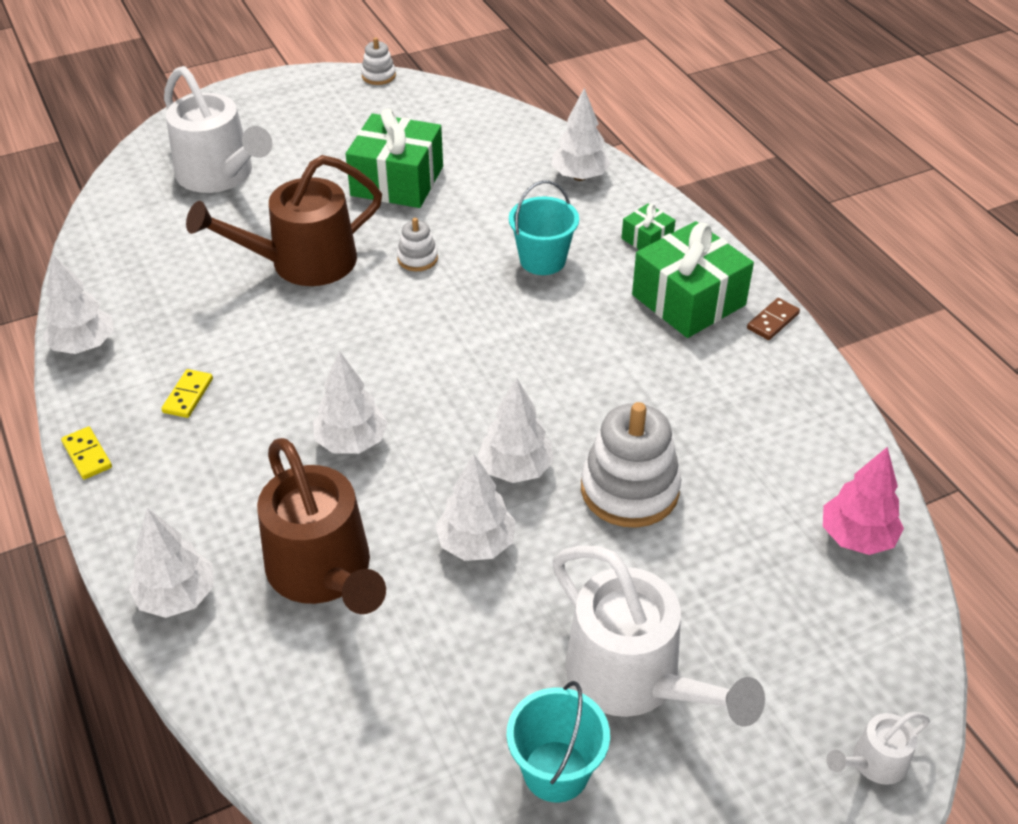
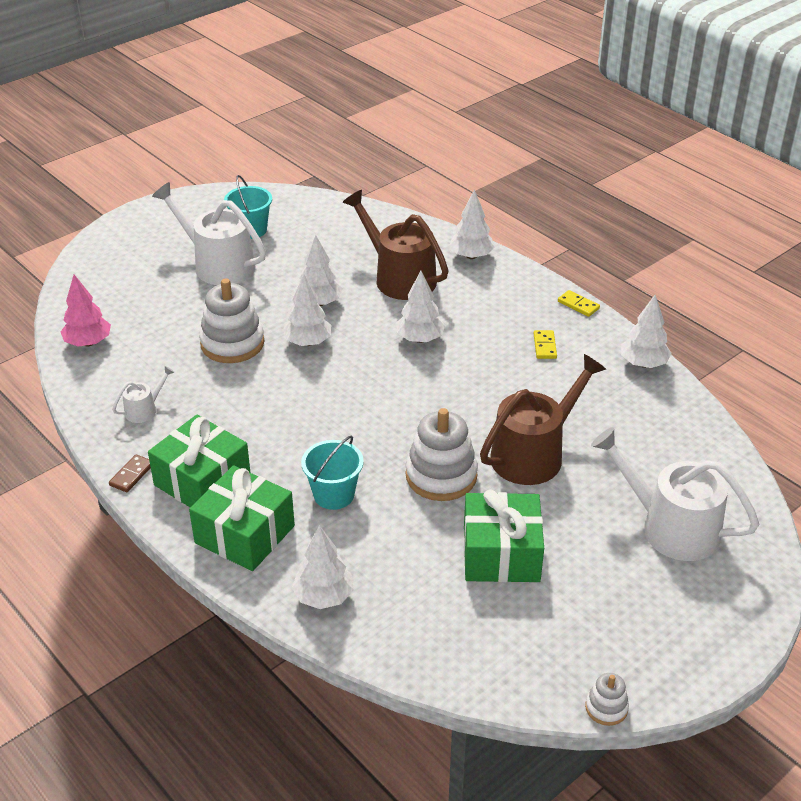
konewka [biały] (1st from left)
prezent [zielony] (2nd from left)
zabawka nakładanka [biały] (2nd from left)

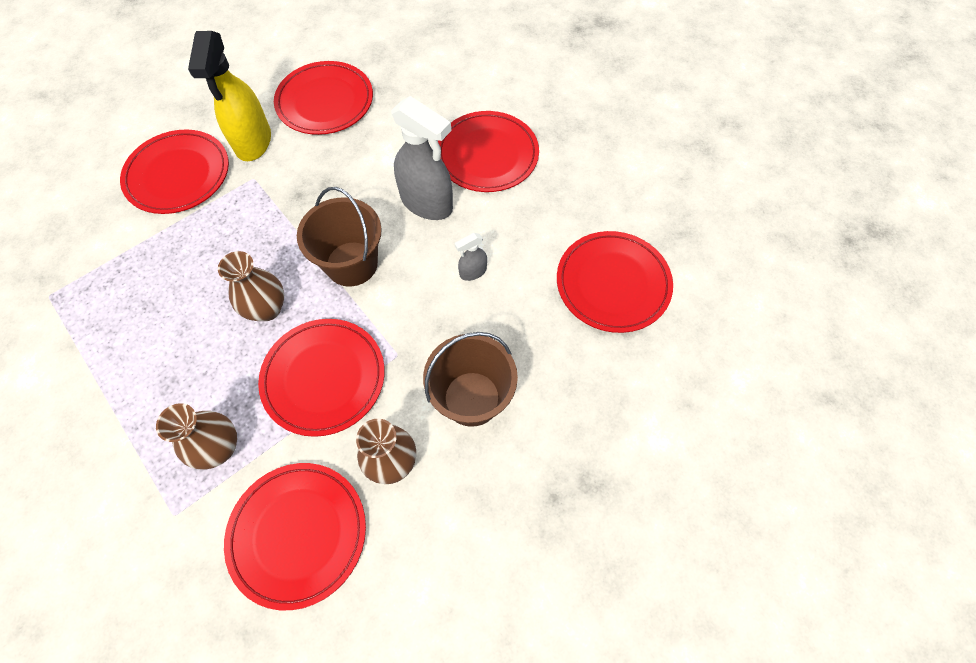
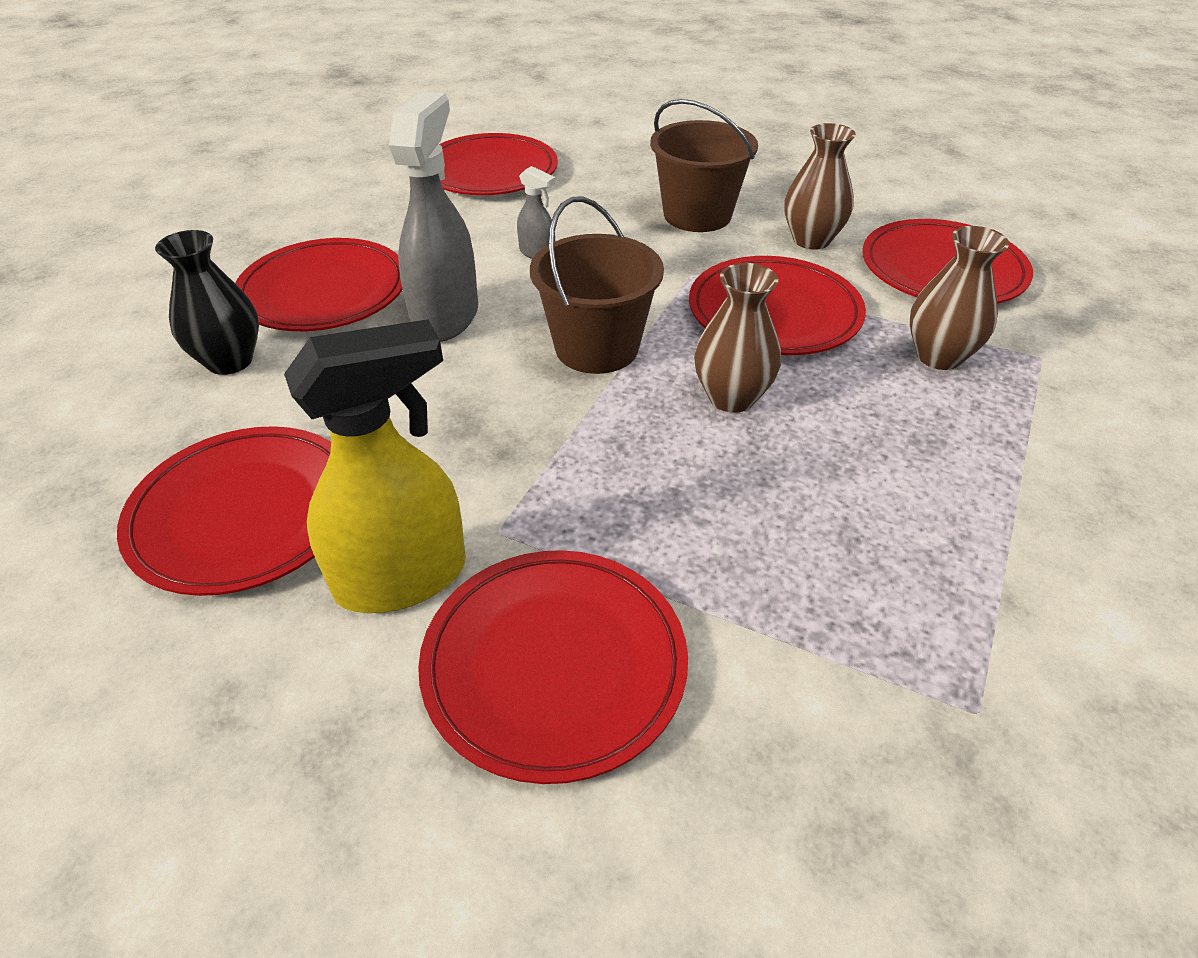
wazon [czarny]

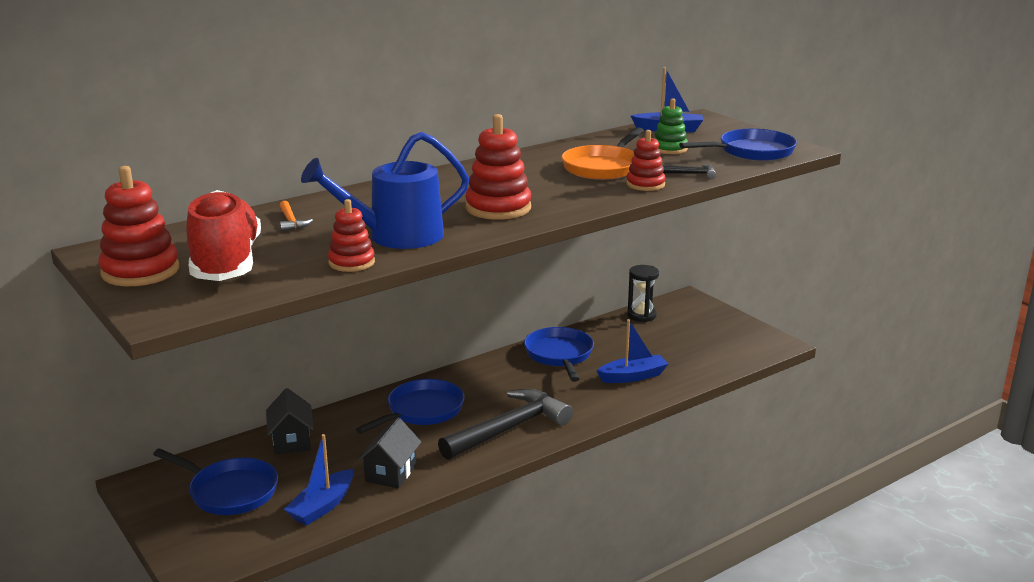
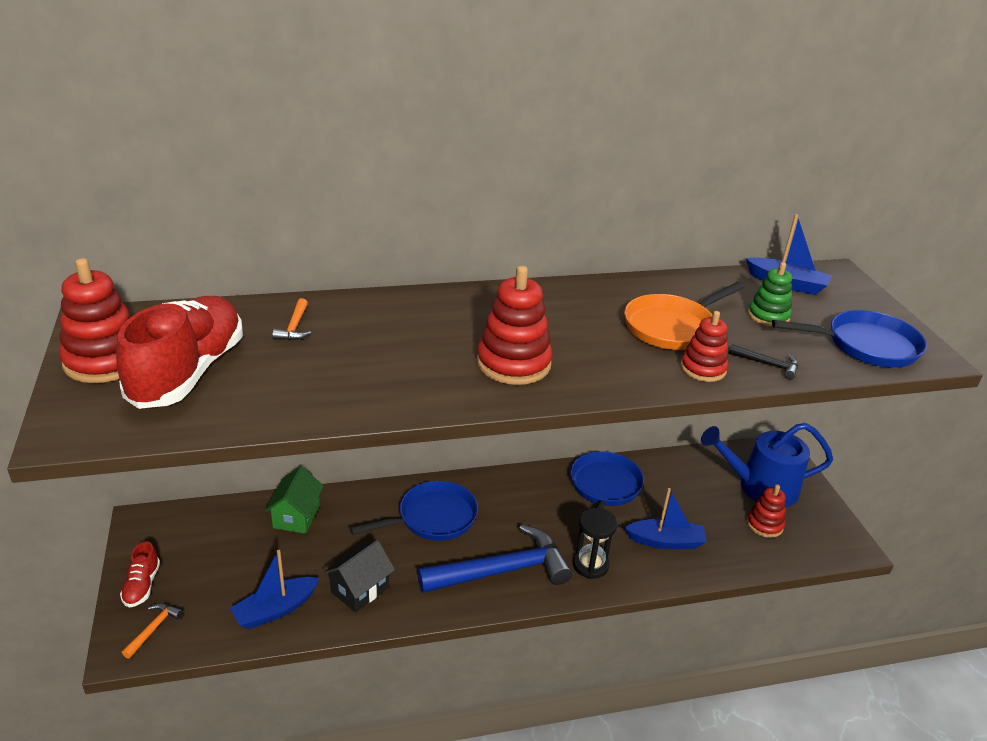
but [czerwony] (1st from left)
młotek [pomarańczowy] (1st from left)
domek [zielony]
młotek [niebieski]
klepsydra [czarny]
konewka [niebieski]
zabawka nakładanka [czerwony] (4th from left)
patelnia [niebieski] (1st from left in the first image)

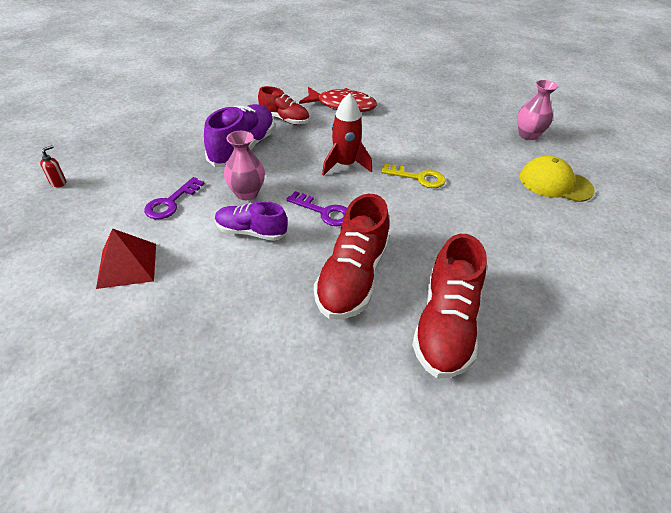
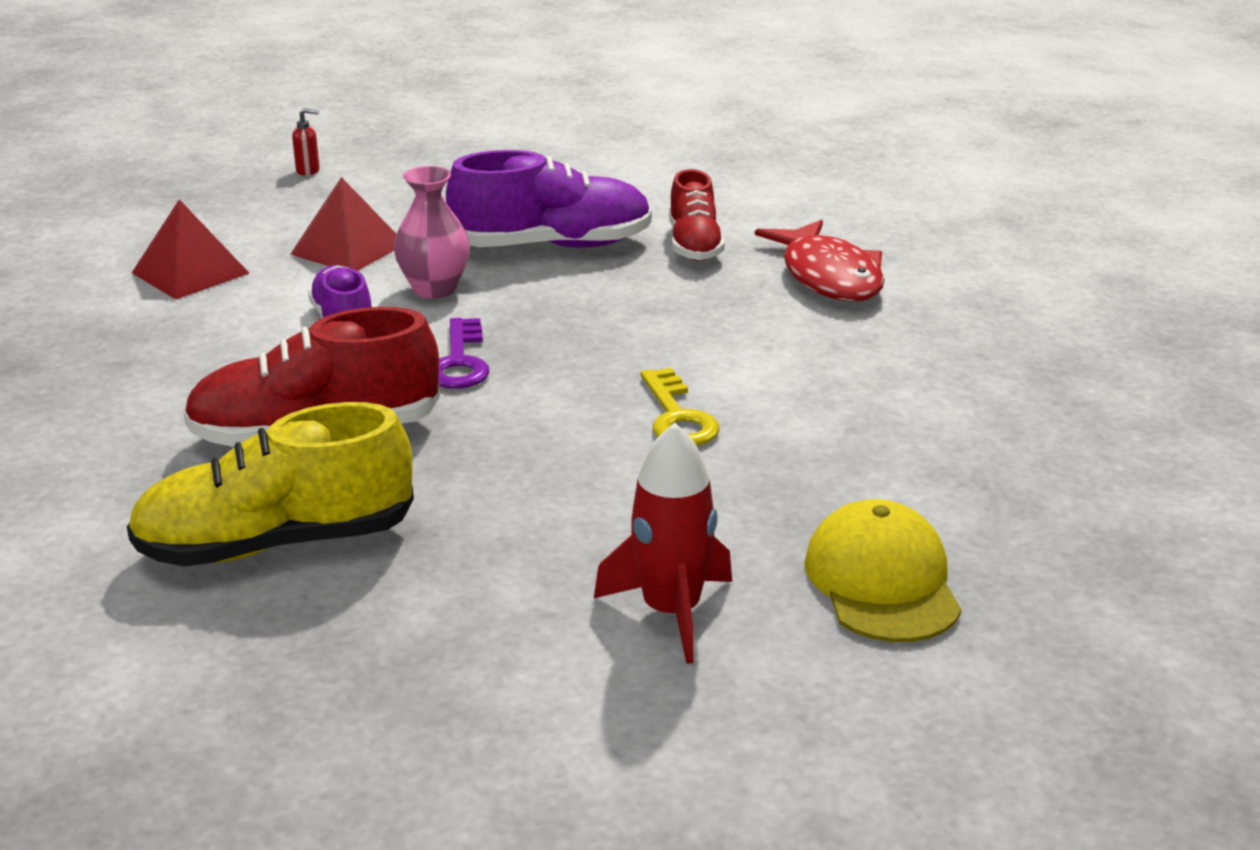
but [żółty]
piramida [czerwony] (2nd from left)
rakieta [czerwony]
wazon [różowy] (2nd from left in the first image)

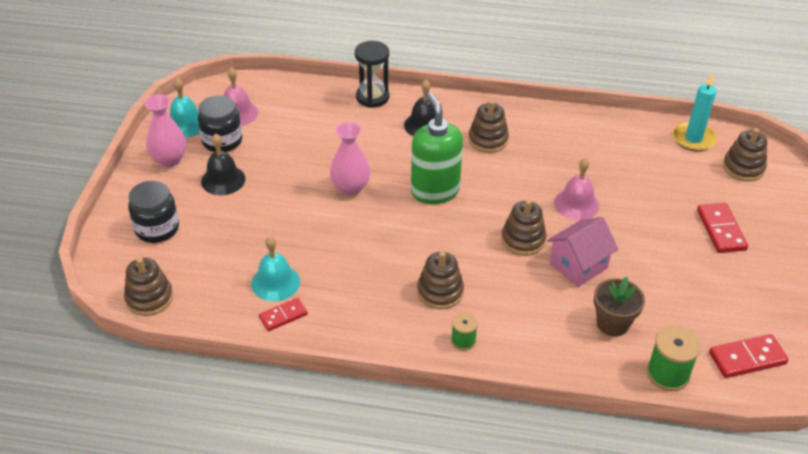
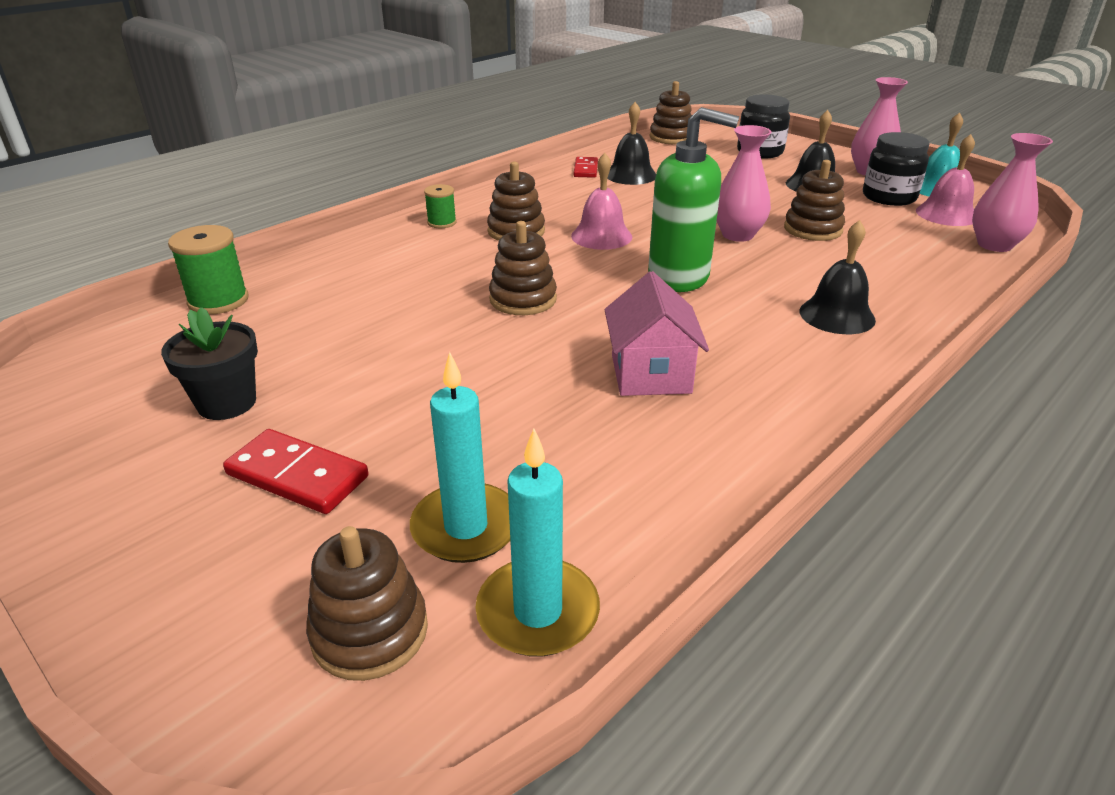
doniczka [czarny]
świeca [turkusowy] (1st from left)
dzwonek [różowy] (1st from left)
domek [różowy]
dzwonek [czarny] (1st from left)
zabawka nakładanka [brązowy] (5th from left)
wazon [różowy] (3rd from left)
klepsydra [czarny]
doniczka [brązowy]
kostka domina [czerwony] (3rd from left in the first image)

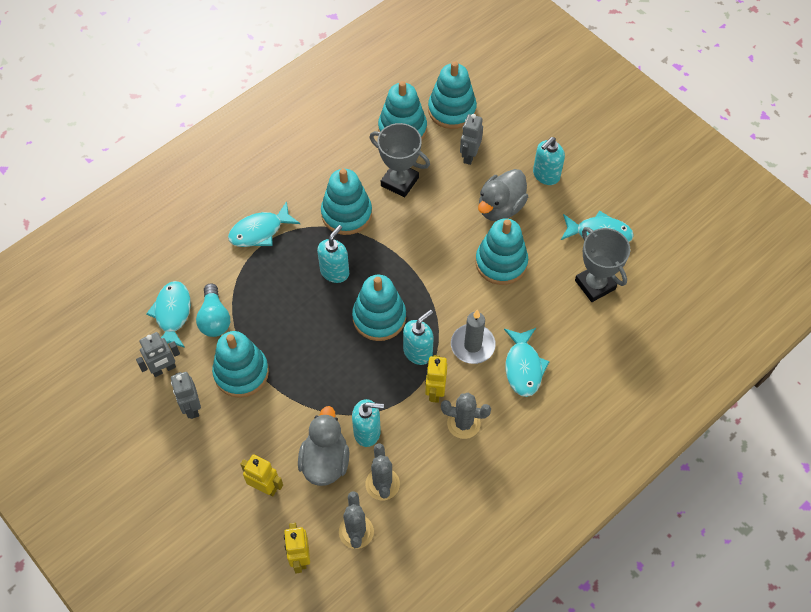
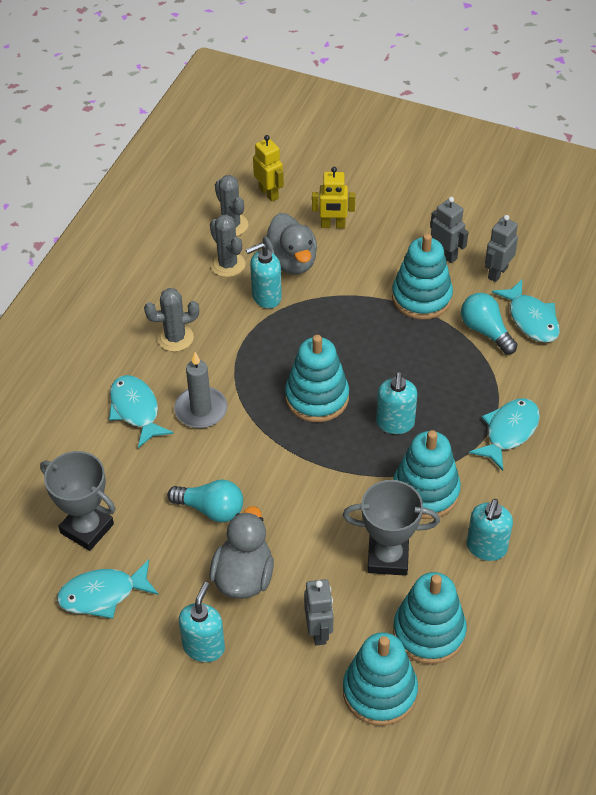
żarówka [turkusowy] (1st from left)
dozownik mydła [turkusowy] (4th from left)
robot [żółty] (3rd from left in the first image)

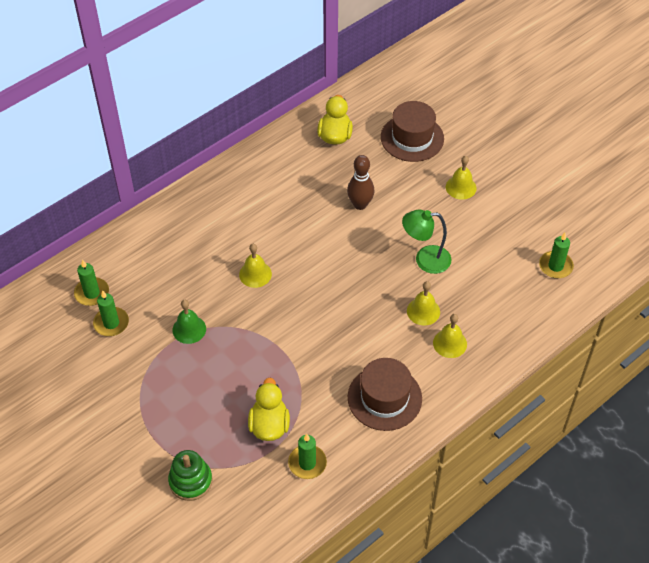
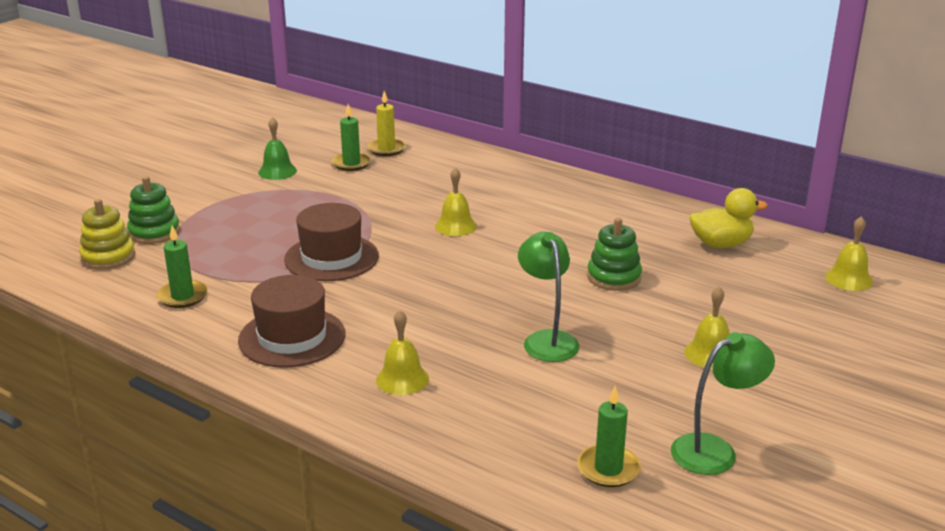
zabawka nakładanka [żółty]
dzwonek [zielony]
kapelusz [brązowy] (2nd from left)
świeca [żółty]
zabawka nakładanka [zielony] (2nd from left)
lampka [zielony] (2nd from left)
dzwonek [żółty] (4th from left)
kaczka [żółty] (1st from left in the first image)

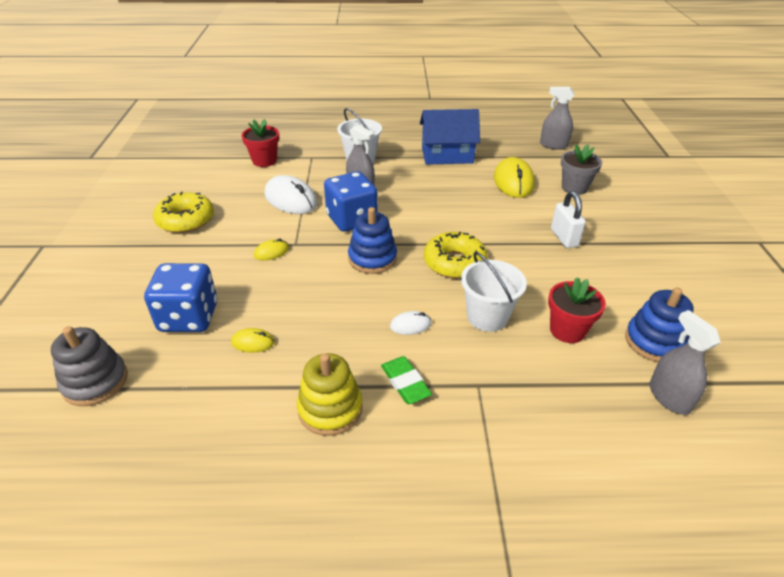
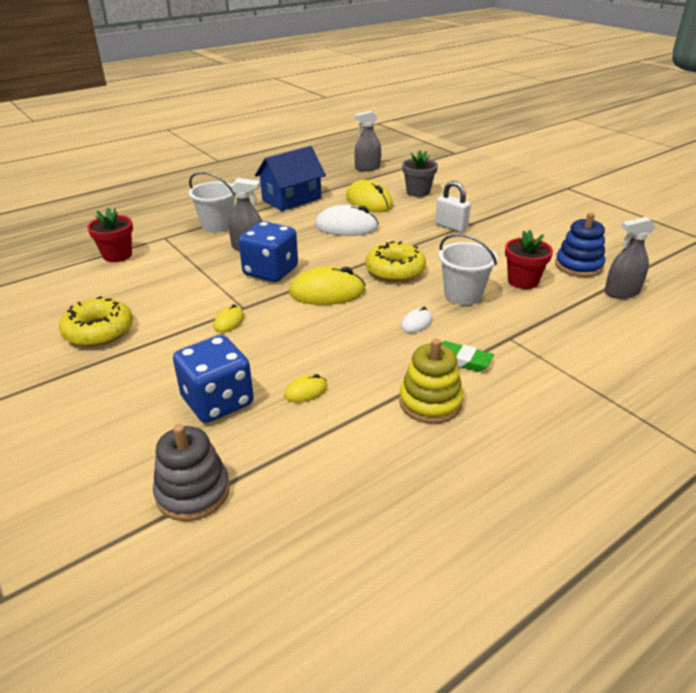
myszka [żółty] (3rd from left)
myszka [biały] (1st from left)
spryskiwacz [szary] (3rd from left)

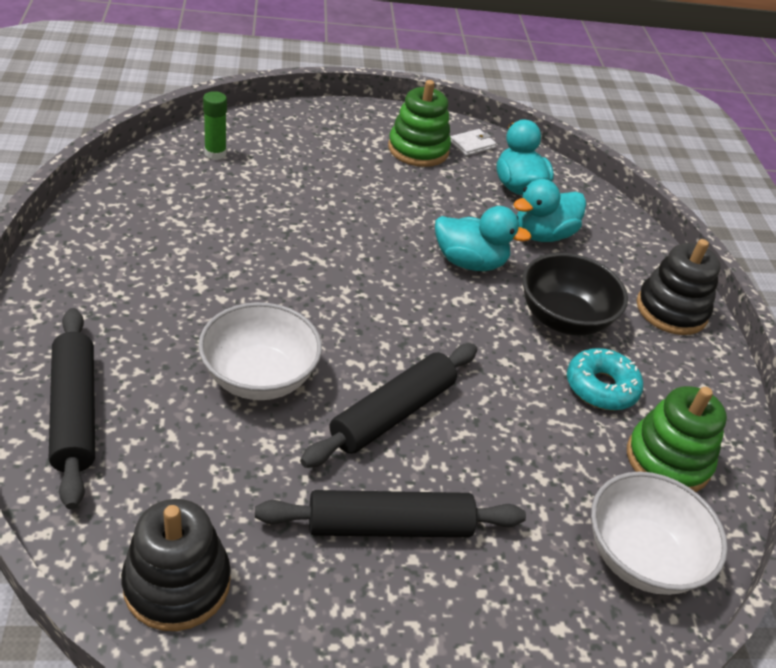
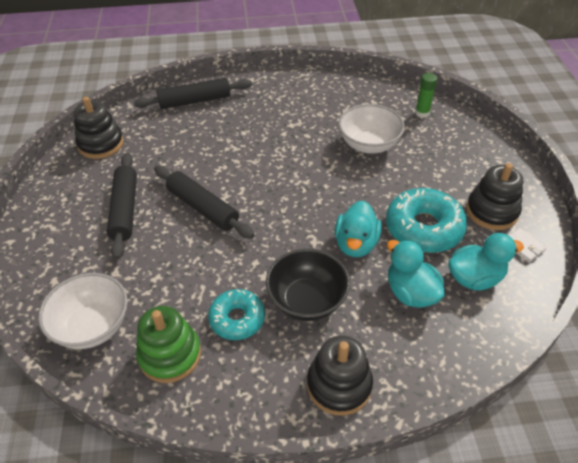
miska [biały] (2nd from left)
donut [turkusowy] (2nd from left)
zabawka nakładanka [czarny] (3rd from left)

